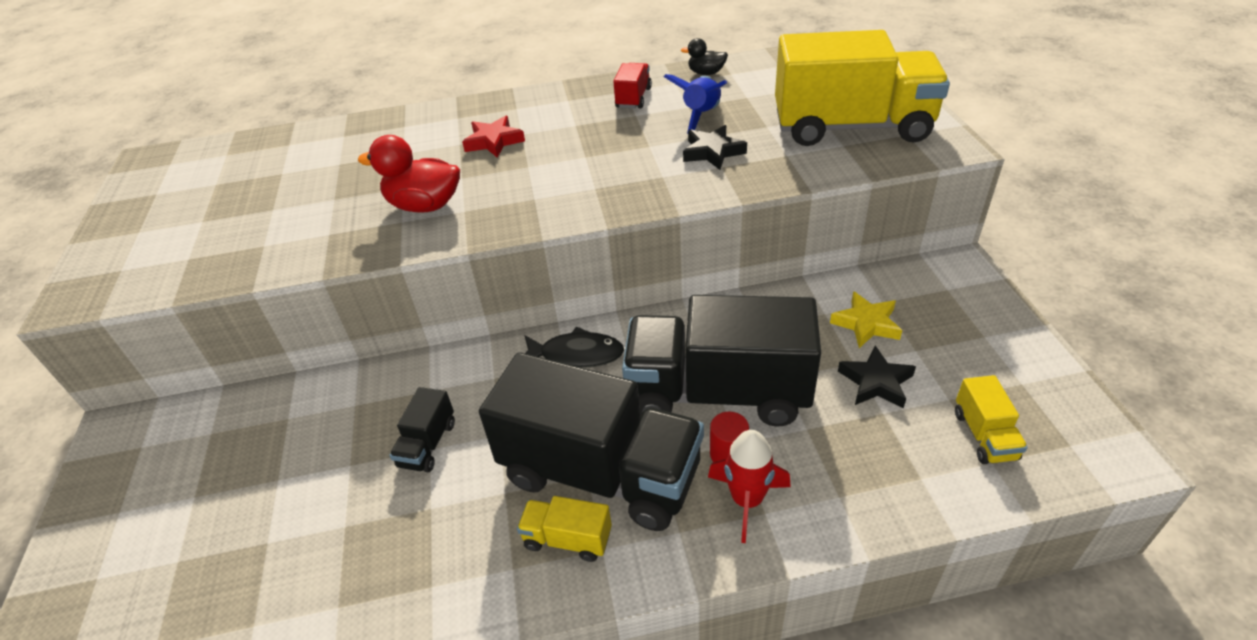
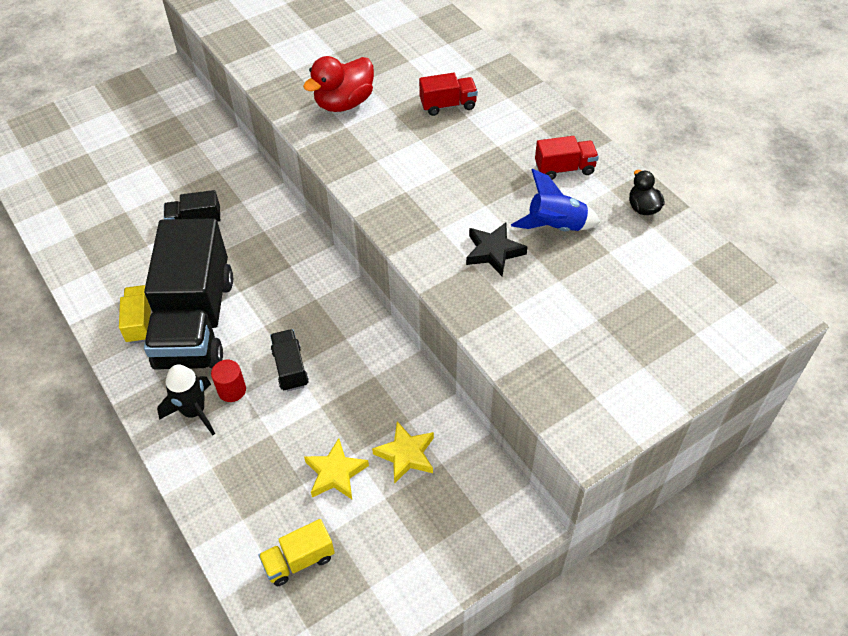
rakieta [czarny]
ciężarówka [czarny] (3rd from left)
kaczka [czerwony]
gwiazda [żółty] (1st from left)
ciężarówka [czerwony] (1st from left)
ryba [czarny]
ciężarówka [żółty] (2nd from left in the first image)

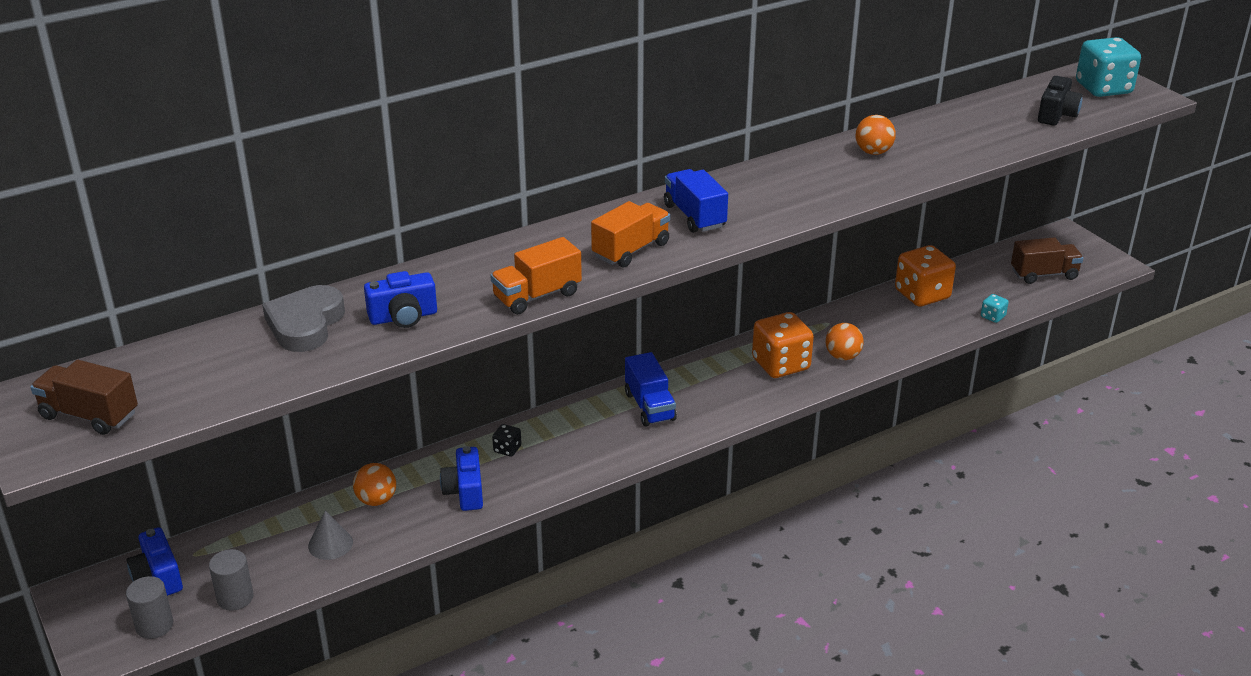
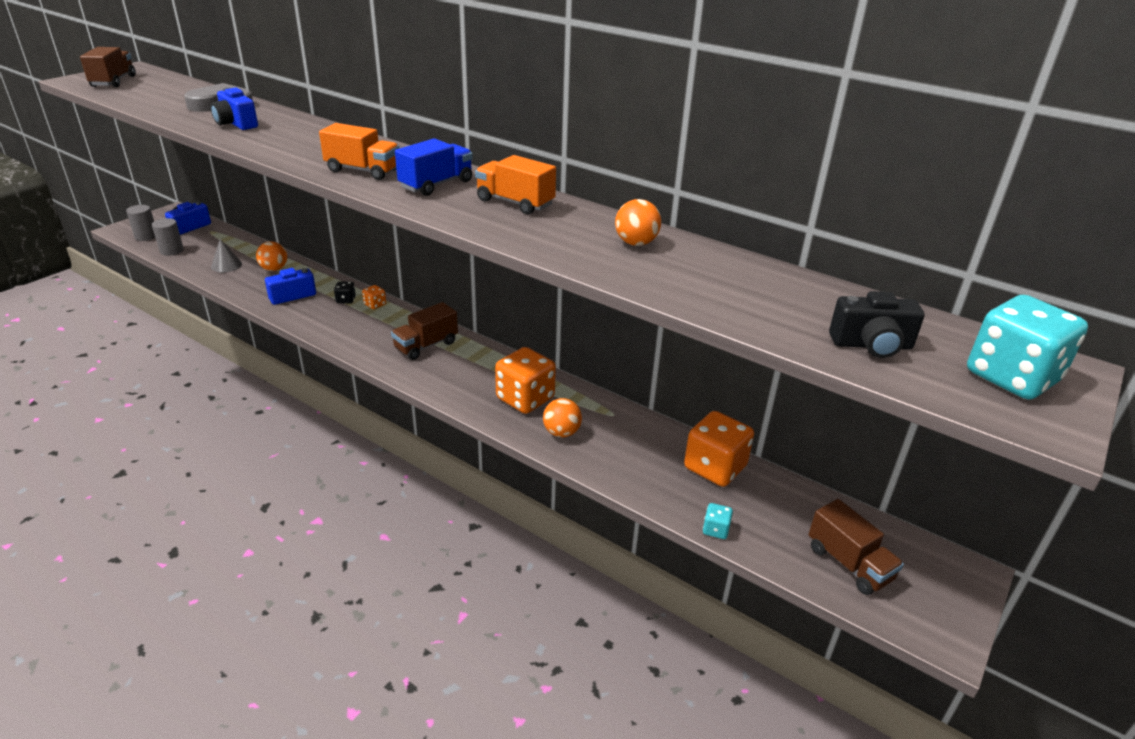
kostka do gry [pomarańczowy] (1st from left)
ciężarówka [brązowy] (2nd from left)
ciężarówka [pomarańczowy] (2nd from left)

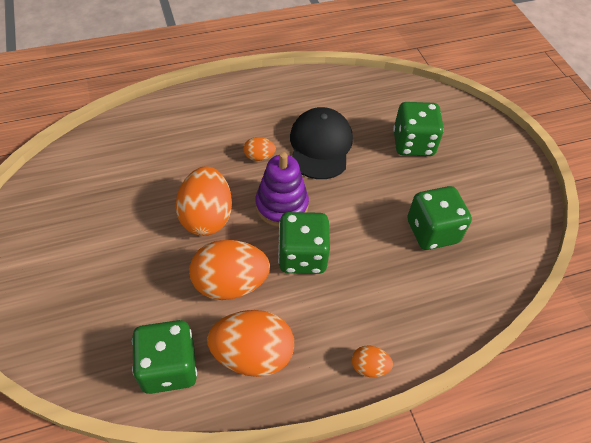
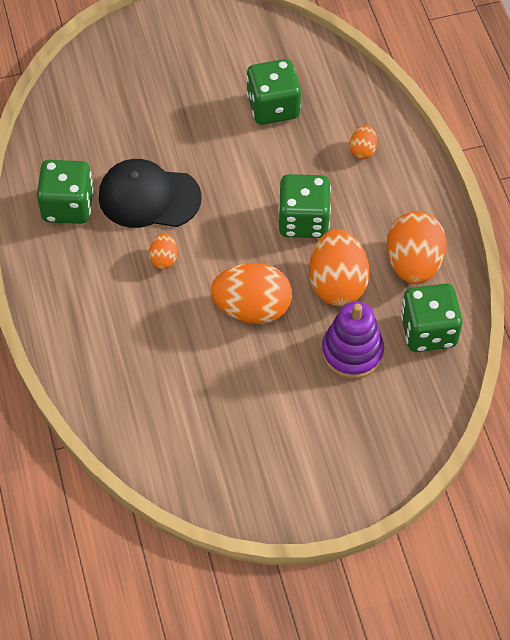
kostka do gry [zielony] (1st from left)
zabawka nakładanka [fioletowy]
jajko [pomarańczowy] (4th from left)

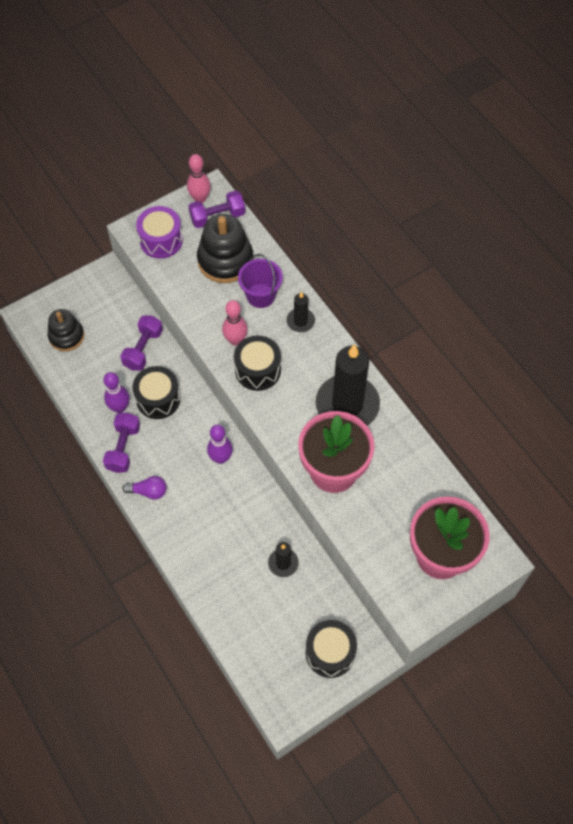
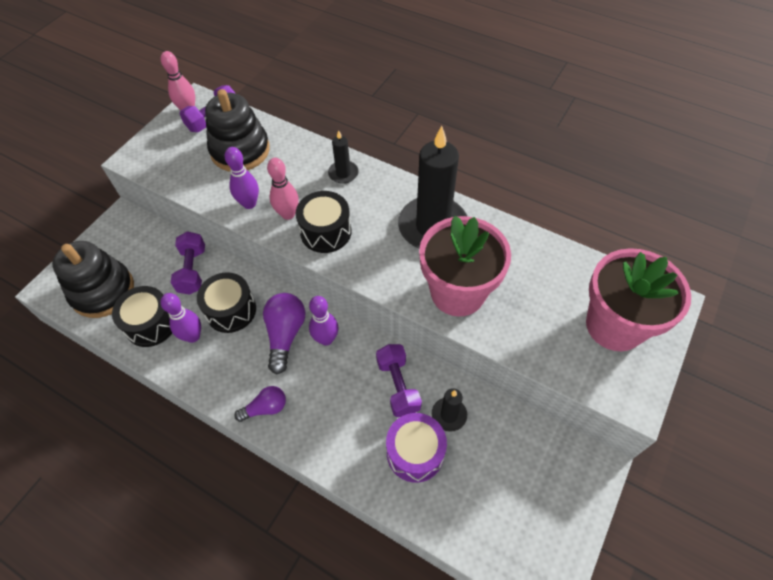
zabawka nakładanka [czarny] (1st from left)
bęben [czarny] (1st from left)
kręgiel [fioletowy] (2nd from left)
żarówka [fioletowy] (2nd from left)
hantel [fioletowy] (3rd from left)
bęben [fioletowy]
wiadro [fioletowy]

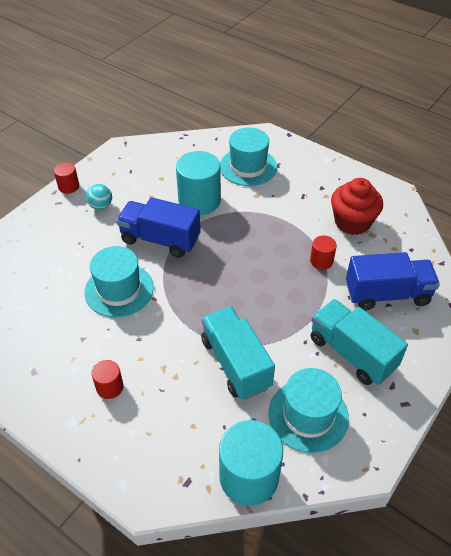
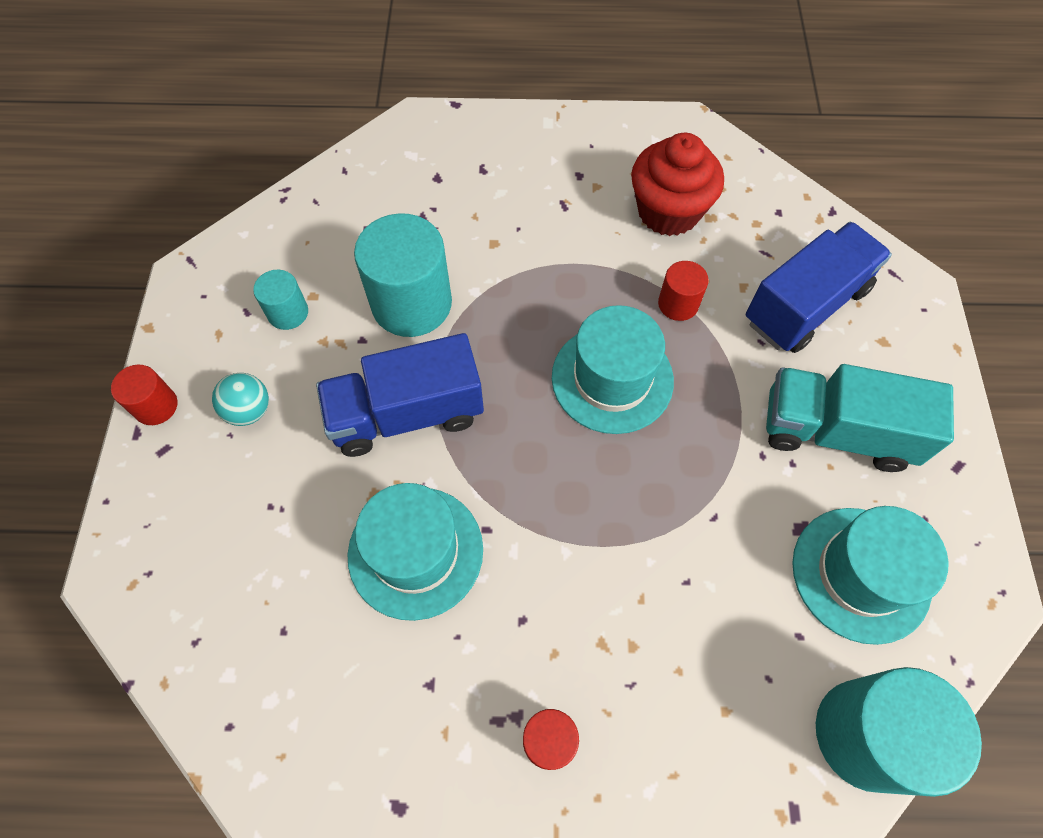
walec [turkusowy] (1st from left)
kapelusz [turkusowy] (2nd from left)
ciężarówka [turkusowy] (1st from left in the first image)

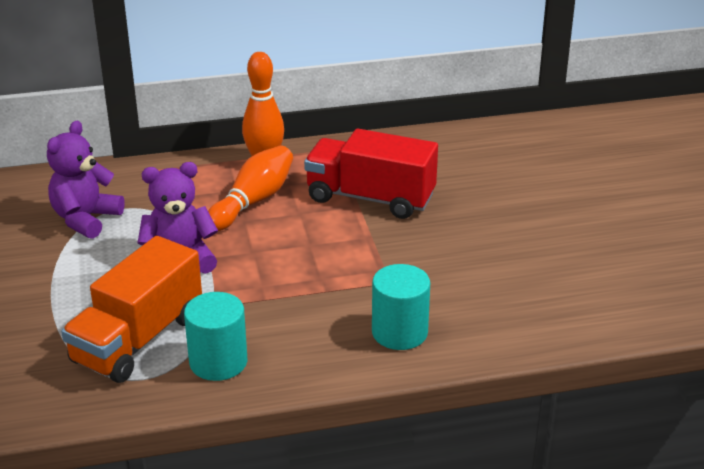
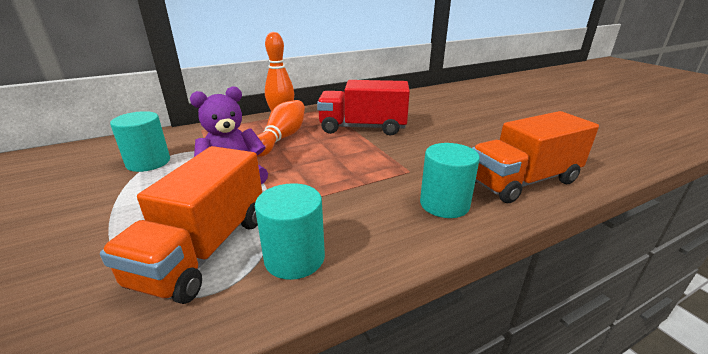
walec [turkusowy] (1st from left)
ciężarówka [pomarańczowy] (2nd from left)

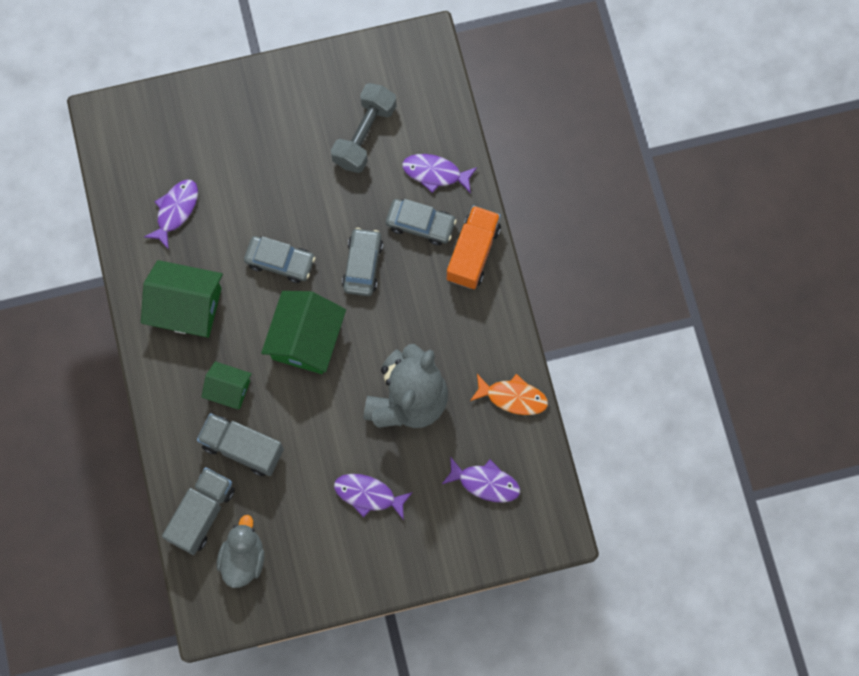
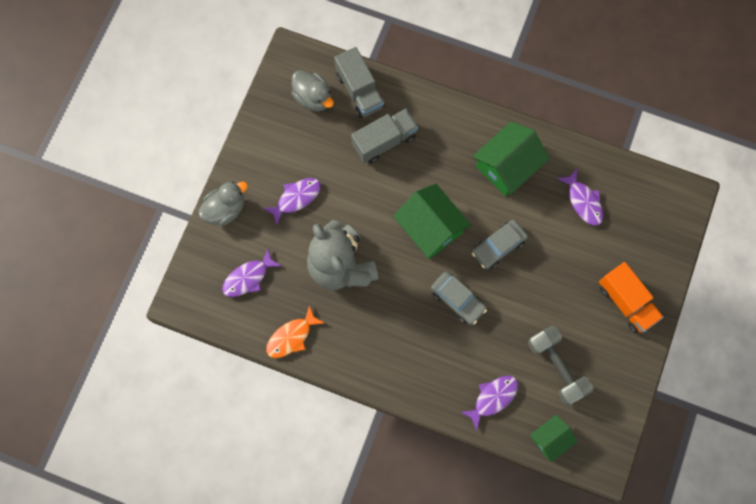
kaczka [szary] (1st from left)
domek [zielony] (3rd from left)
ciężarówka [pomarańczowy]
samochód [szary] (3rd from left in the first image)

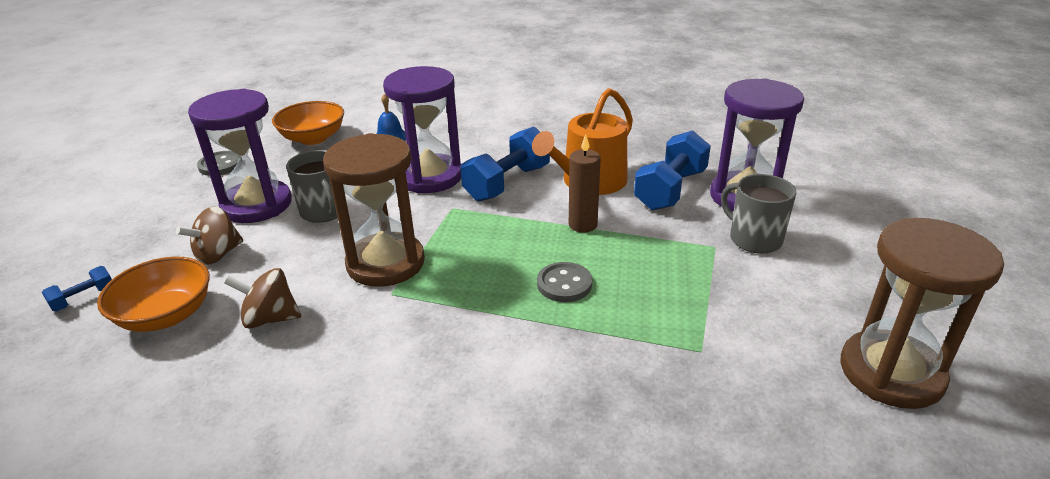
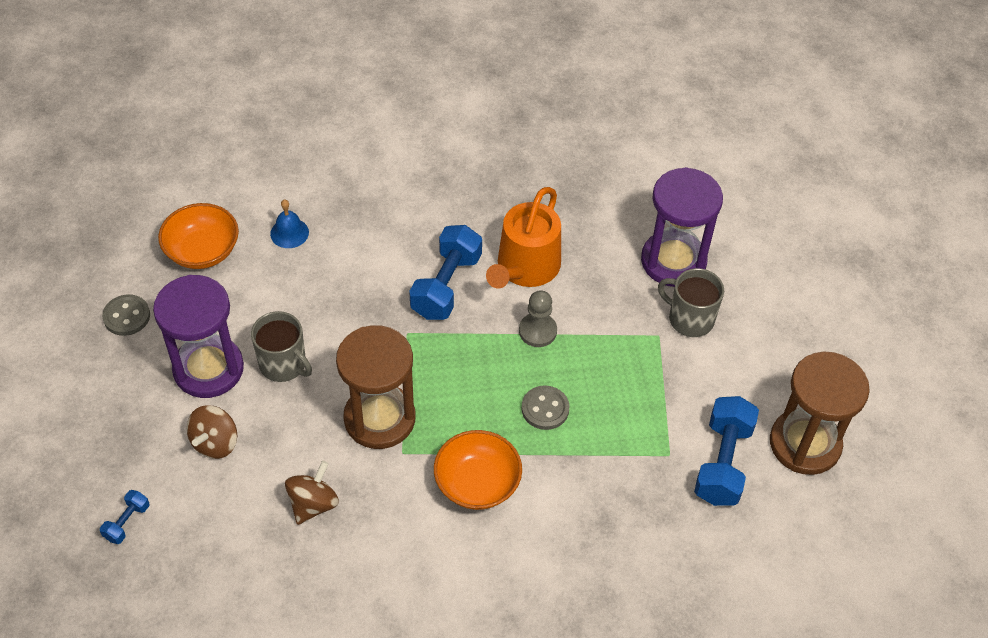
bączek [brązowy] (2nd from left)
miska [pomarańczowy] (2nd from left)
pionek [szary]
hantel [niebieski] (3rd from left)
klepsydra [fioletowy] (2nd from left in the first image)

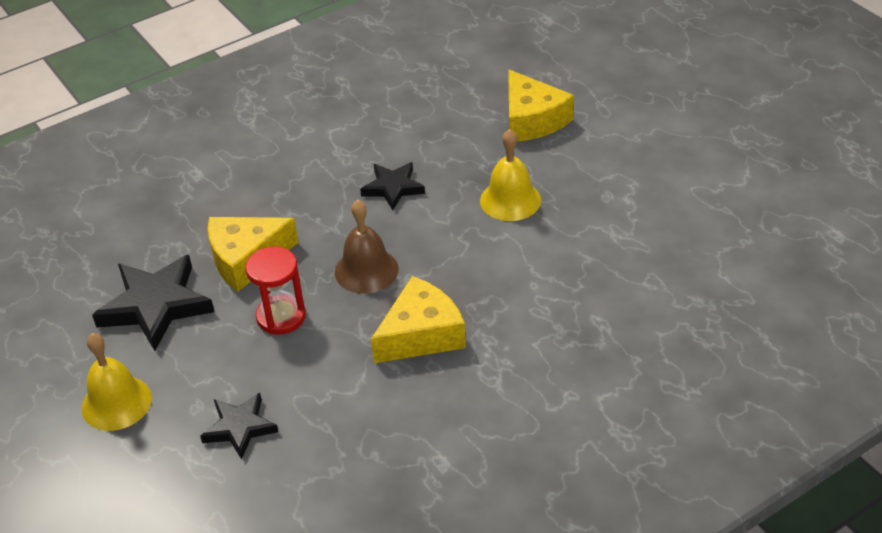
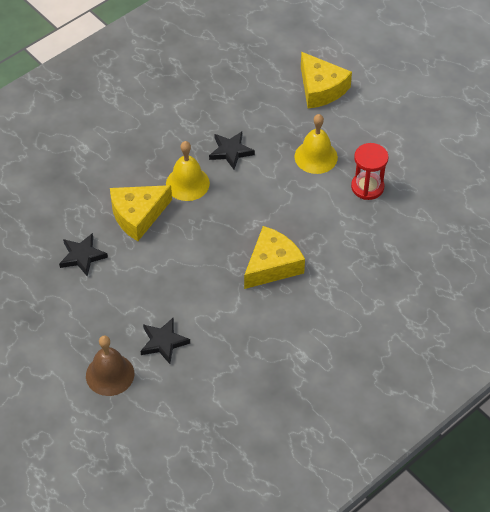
gwiazda [czarny] (1st from left)
dzwonek [brązowy]
dzwonek [żółty] (1st from left)
klepsydra [czerwony]

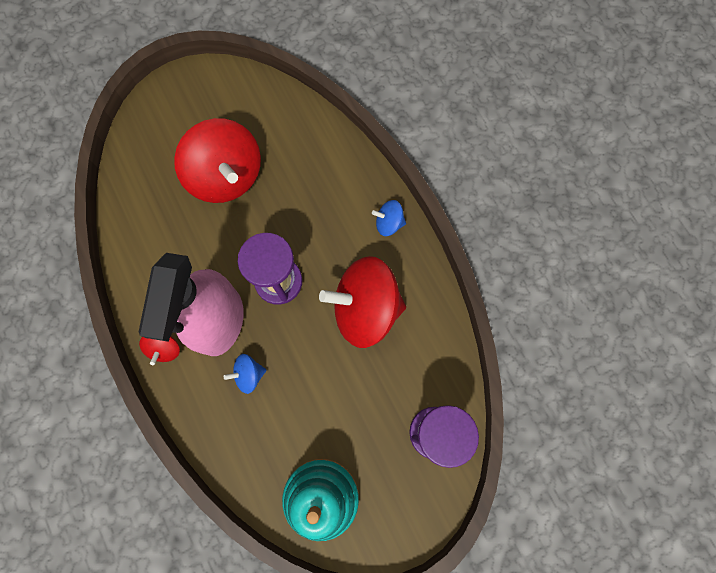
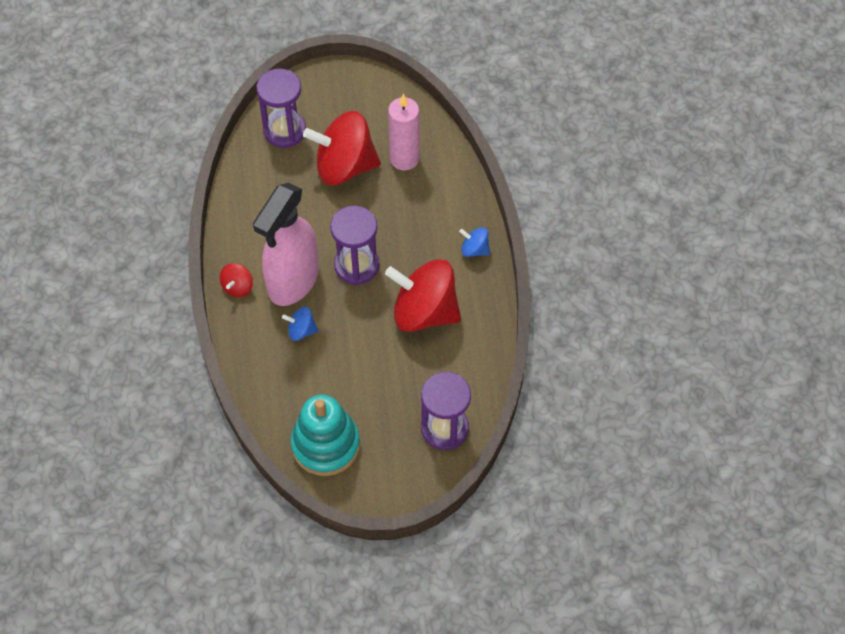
klepsydra [fioletowy] (1st from left)
bączek [czerwony] (2nd from left)
świeca [różowy]

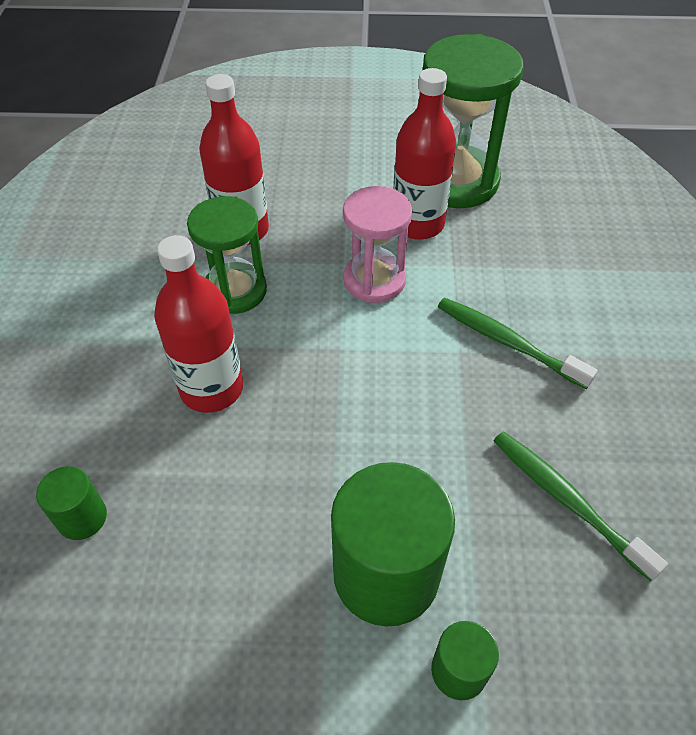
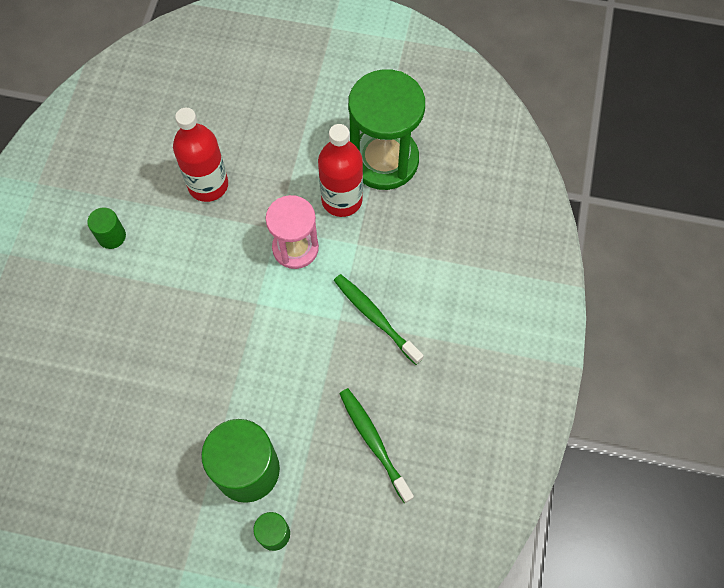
walec [zielony] (1st from left)
butelka [czerwony] (1st from left in the first image)
klepsydra [zielony] (1st from left in the first image)

